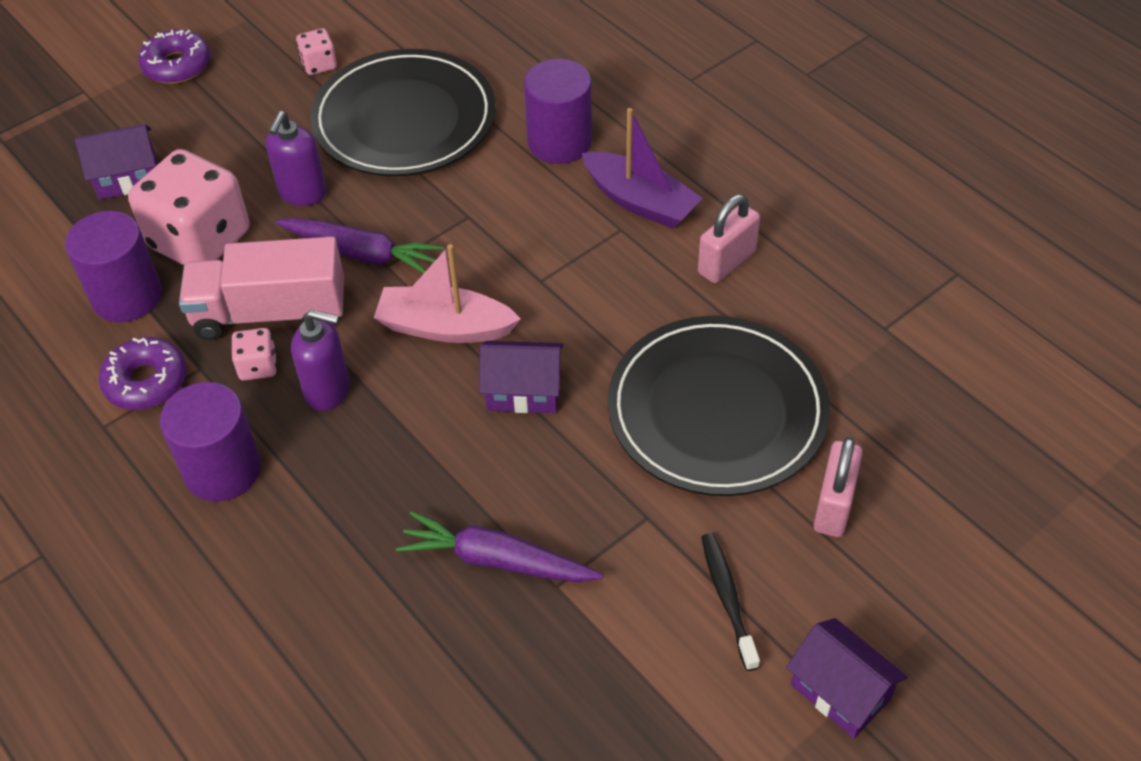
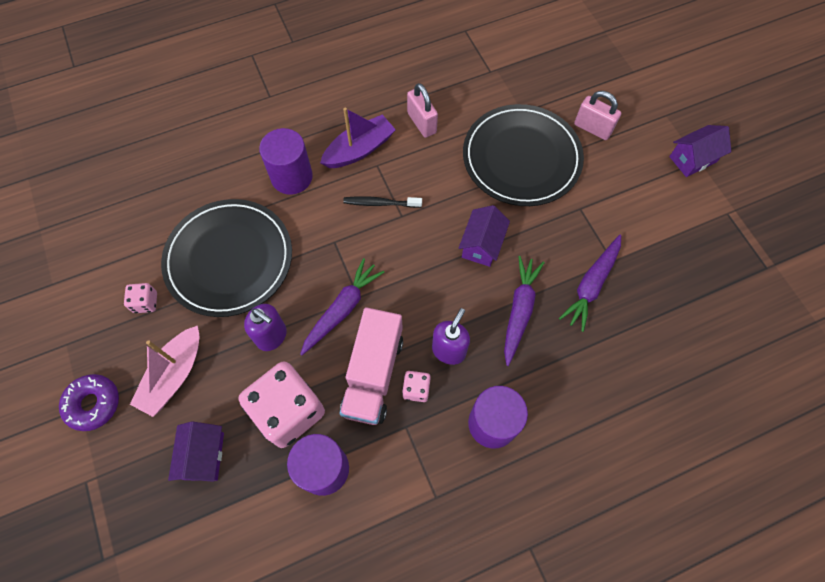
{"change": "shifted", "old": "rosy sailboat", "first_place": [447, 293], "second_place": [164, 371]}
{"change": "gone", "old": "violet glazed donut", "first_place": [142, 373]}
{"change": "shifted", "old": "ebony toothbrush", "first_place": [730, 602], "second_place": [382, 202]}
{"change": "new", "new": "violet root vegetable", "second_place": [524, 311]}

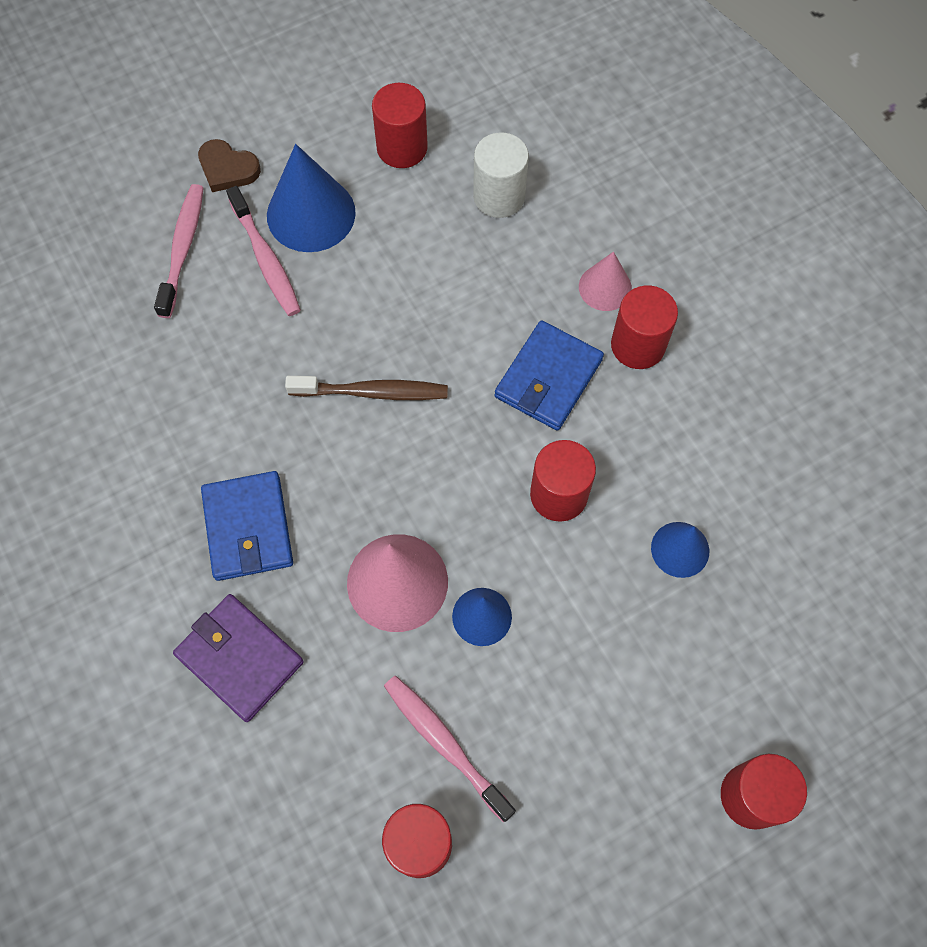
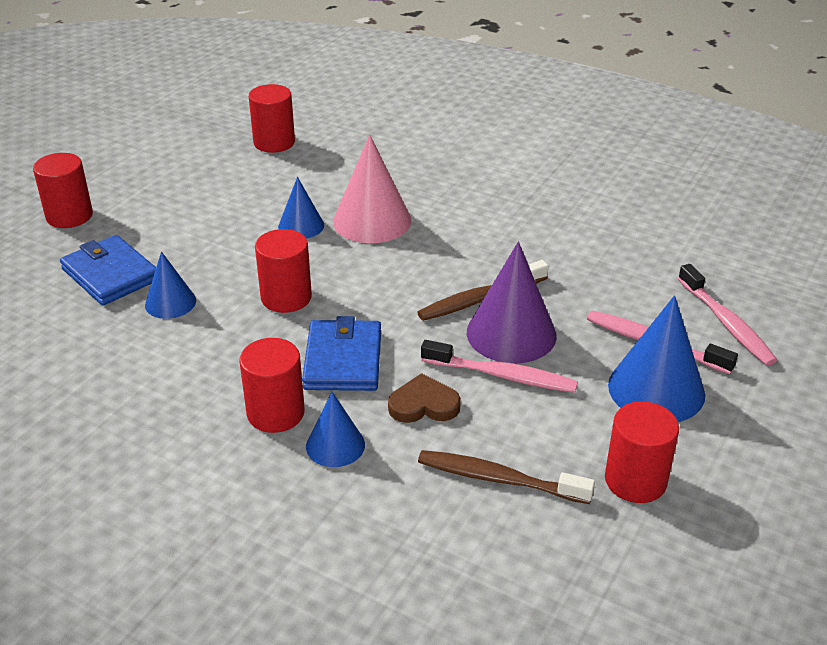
{"change": "swapped", "old": "pure white cylinder", "new": "russet toothbrush", "first_place": [501, 175], "second_place": [506, 477]}
{"change": "shifted", "old": "russet heart shape", "first_place": [229, 165], "second_place": [424, 398]}
{"change": "repainted", "old": "rosy cone", "new": "royal blue cone", "first_place": [605, 281], "second_place": [335, 429]}
{"change": "shifted", "old": "royal blue wallet", "first_place": [247, 526], "second_place": [108, 270]}
{"change": "gone", "old": "violet wallet", "first_place": [238, 658]}
{"change": "shifted", "old": "rosy toothbrush", "first_place": [450, 749], "second_place": [499, 366]}
{"change": "new", "new": "violet cone", "second_place": [512, 302]}

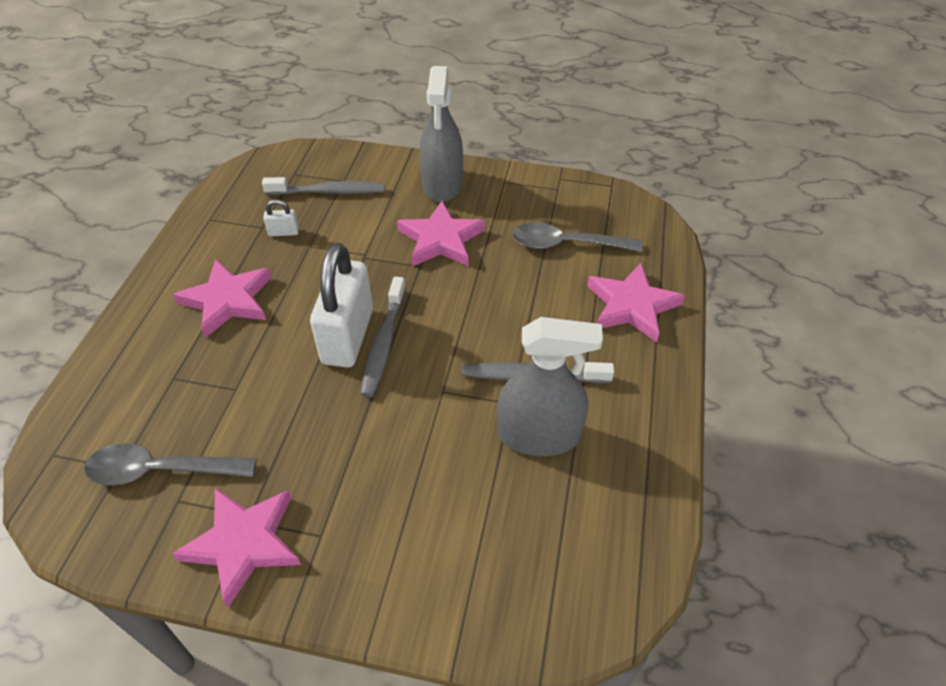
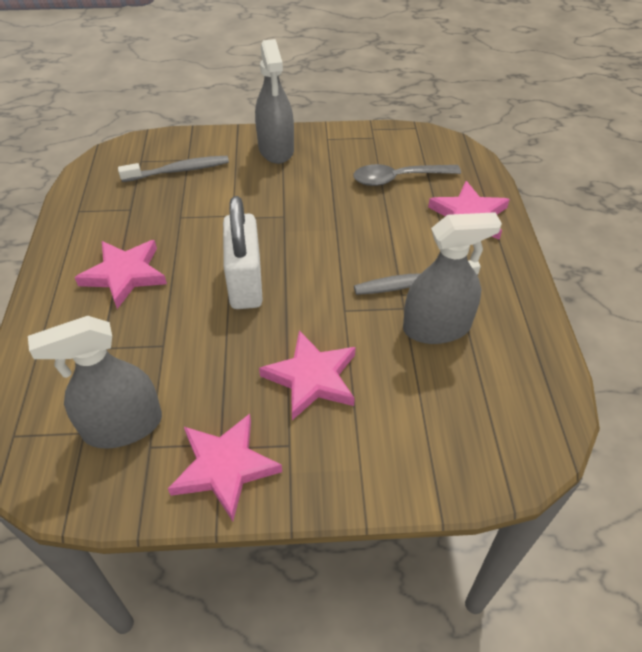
{"change": "gone", "old": "pure white small lock", "first_place": [281, 218]}
{"change": "shifted", "old": "rosy star", "first_place": [441, 233], "second_place": [307, 375]}
{"change": "gone", "old": "grey toothbrush", "first_place": [383, 337]}
{"change": "swapped", "old": "grey teaspoon", "new": "grey sprayer", "first_place": [170, 464], "second_place": [95, 382]}

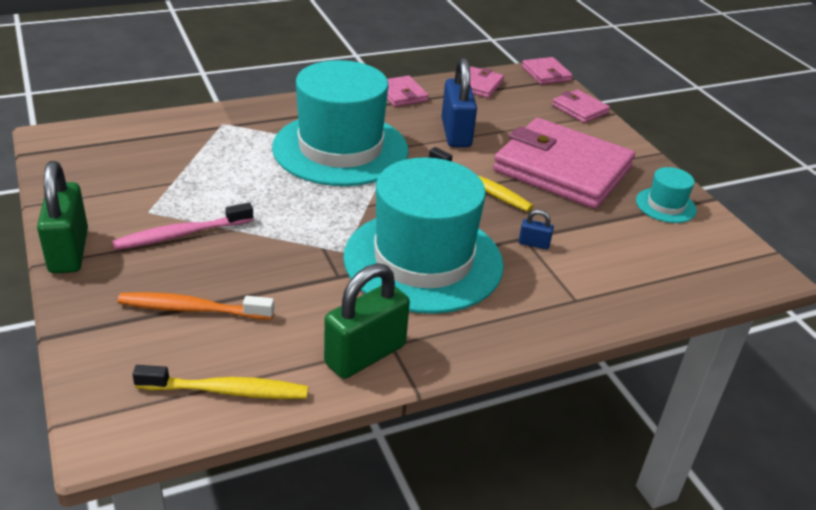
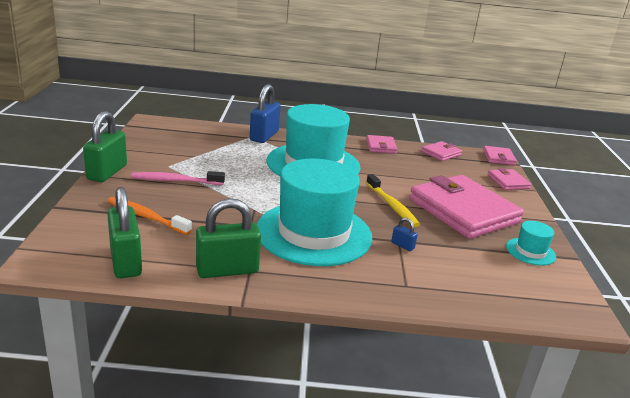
{"change": "shifted", "old": "royal blue small lock", "first_place": [459, 102], "second_place": [265, 113]}
{"change": "swapped", "old": "yellow toothbrush", "new": "leaf-green small lock", "first_place": [220, 382], "second_place": [124, 232]}

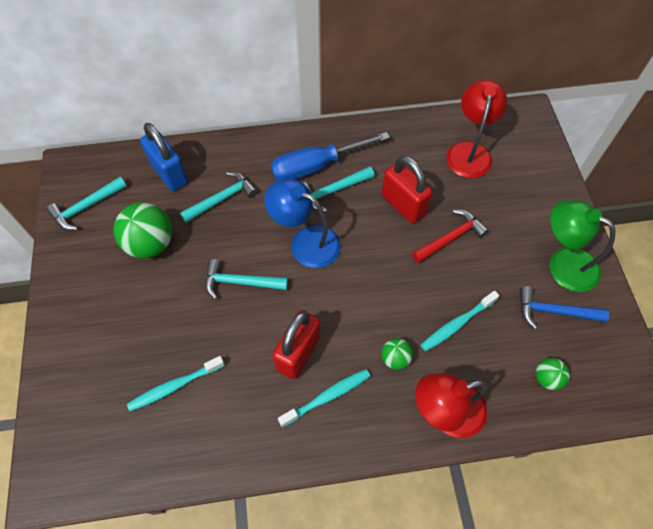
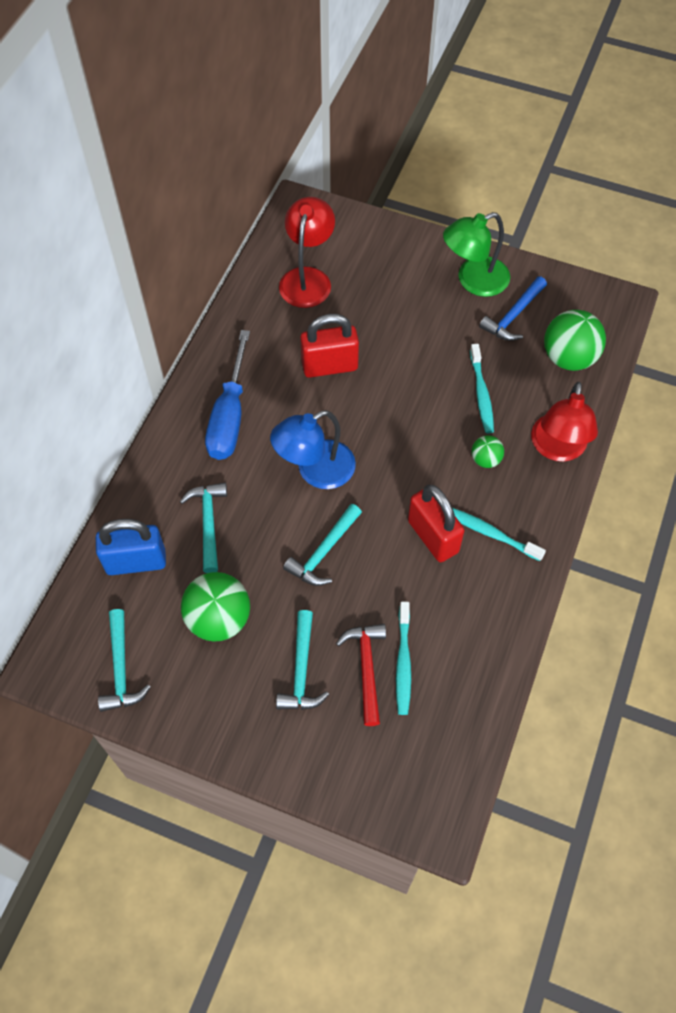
{"change": "rotated", "old": "crimson desk lamp", "first_place": [477, 129], "second_place": [307, 252], "degrees": 60}
{"change": "shifted", "old": "turquoise hammer", "first_place": [339, 189], "second_place": [302, 660]}
{"change": "shifted", "old": "crimson hammer", "first_place": [450, 236], "second_place": [361, 675]}
{"change": "scaled", "old": "leaf-green ball", "first_place": [553, 374], "second_place": [575, 340], "factor": 1.93}
{"change": "rotated", "old": "turquoise toothbrush", "first_place": [324, 398], "second_place": [499, 534], "degrees": -60}

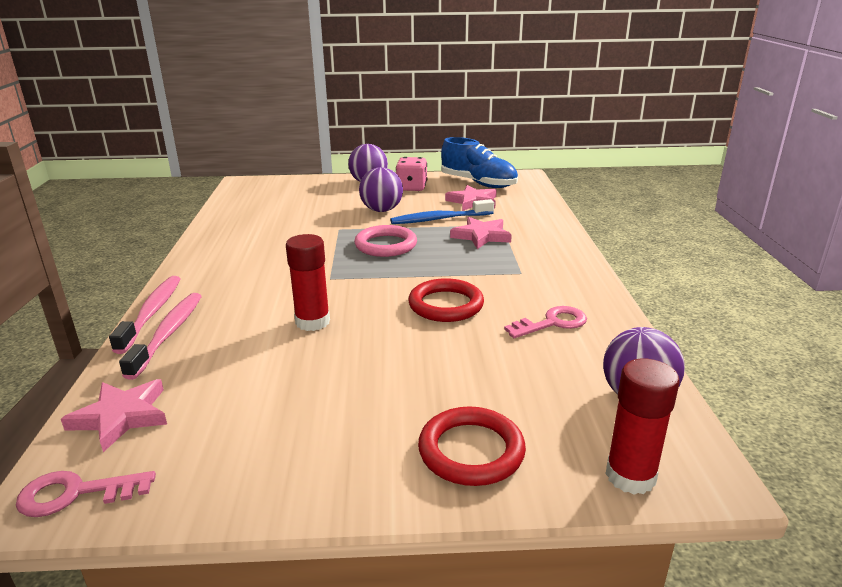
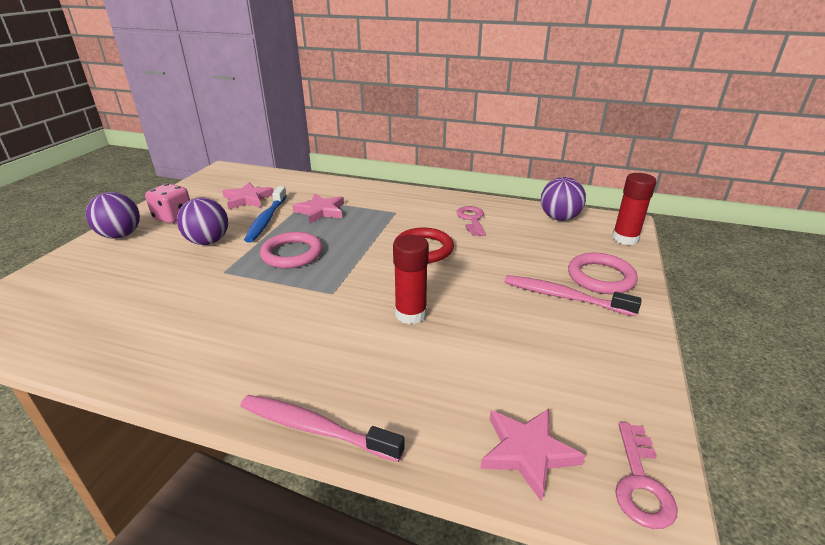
{"change": "gone", "old": "royal blue shoe", "first_place": [479, 162]}
{"change": "shifted", "old": "rosy toothbrush", "first_place": [160, 336], "second_place": [573, 295]}
{"change": "repainted", "old": "crimson torus", "new": "rosy torus", "first_place": [472, 446], "second_place": [603, 273]}

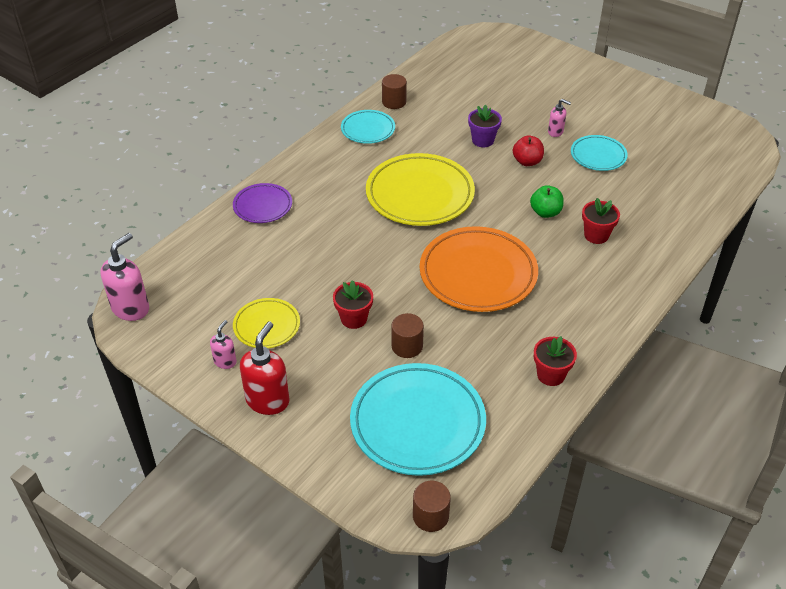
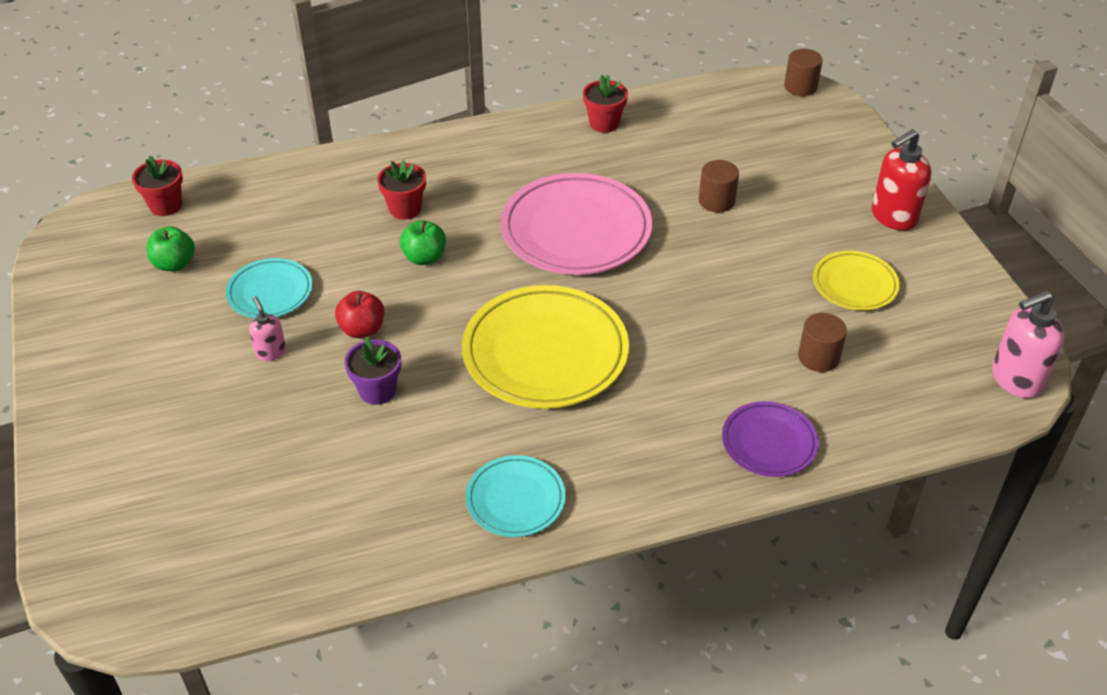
{"change": "shifted", "old": "russet cylinder", "first_place": [394, 91], "second_place": [822, 342]}
{"change": "repainted", "old": "orange flat dish", "new": "rosy flat dish", "first_place": [479, 269], "second_place": [576, 224]}
{"change": "shifted", "old": "crimson flower pot", "first_place": [353, 304], "second_place": [157, 185]}
{"change": "gone", "old": "rosy soap dispenser", "first_place": [223, 344]}
{"change": "gone", "old": "turquoise flat dish", "first_place": [418, 419]}
{"change": "new", "new": "leaf-green apple", "second_place": [171, 248]}

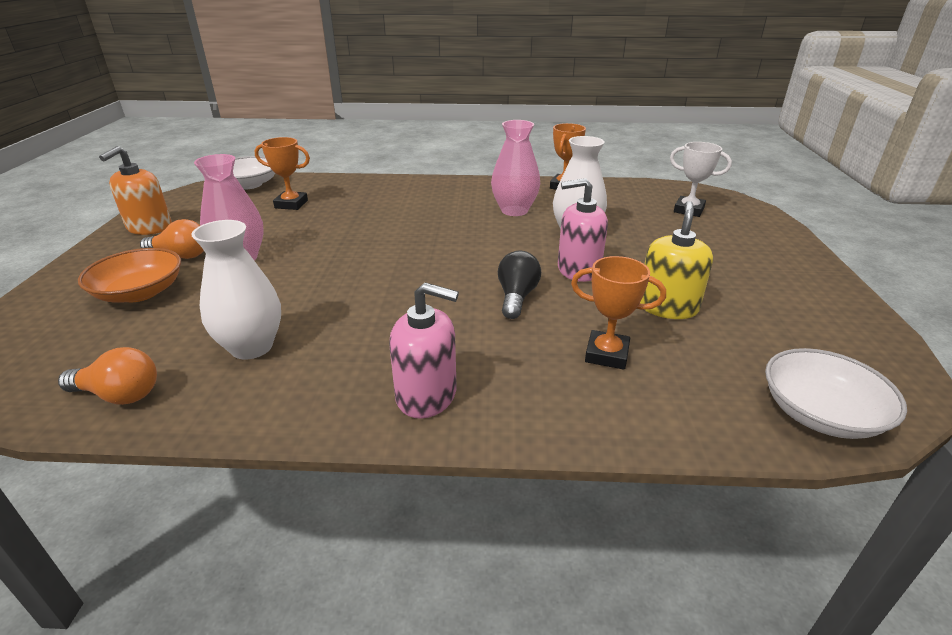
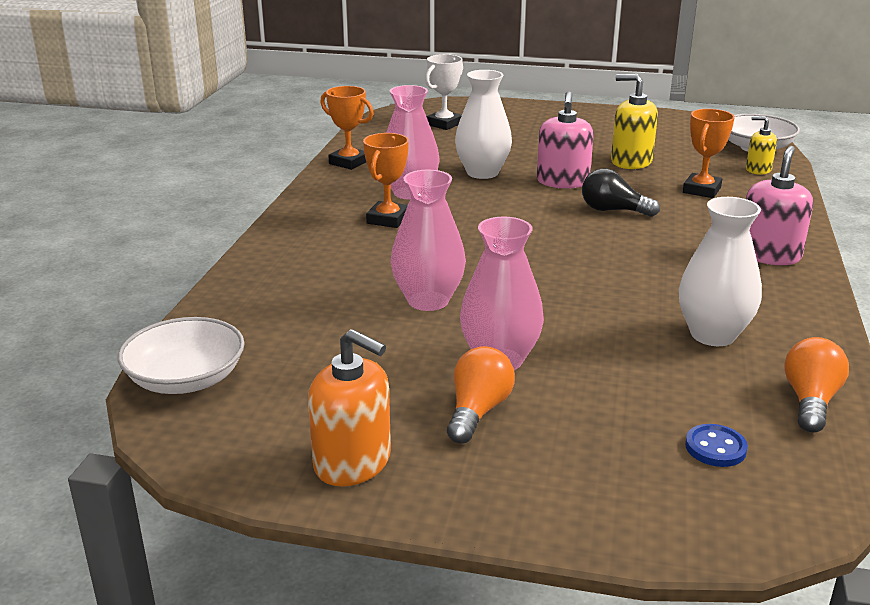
{"change": "shifted", "old": "orange award cup", "first_place": [282, 173], "second_place": [386, 180]}
{"change": "gone", "old": "orange bowl", "first_place": [129, 275]}
{"change": "new", "new": "yellow soap dispenser", "second_place": [761, 145]}
{"change": "new", "new": "rosy tall vase", "second_place": [428, 240]}
{"change": "new", "new": "royal blue button", "second_place": [716, 445]}

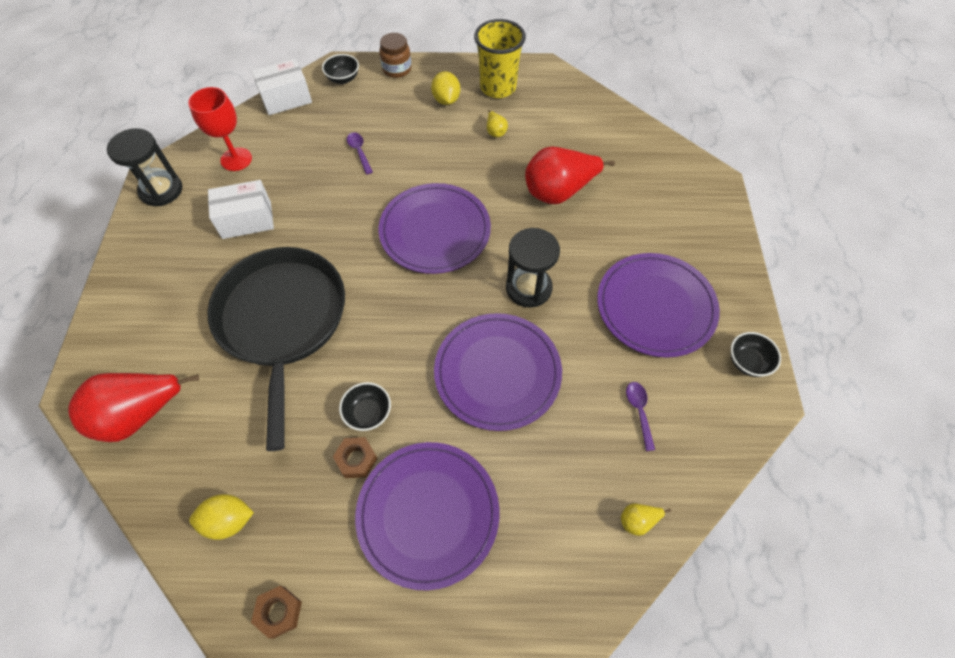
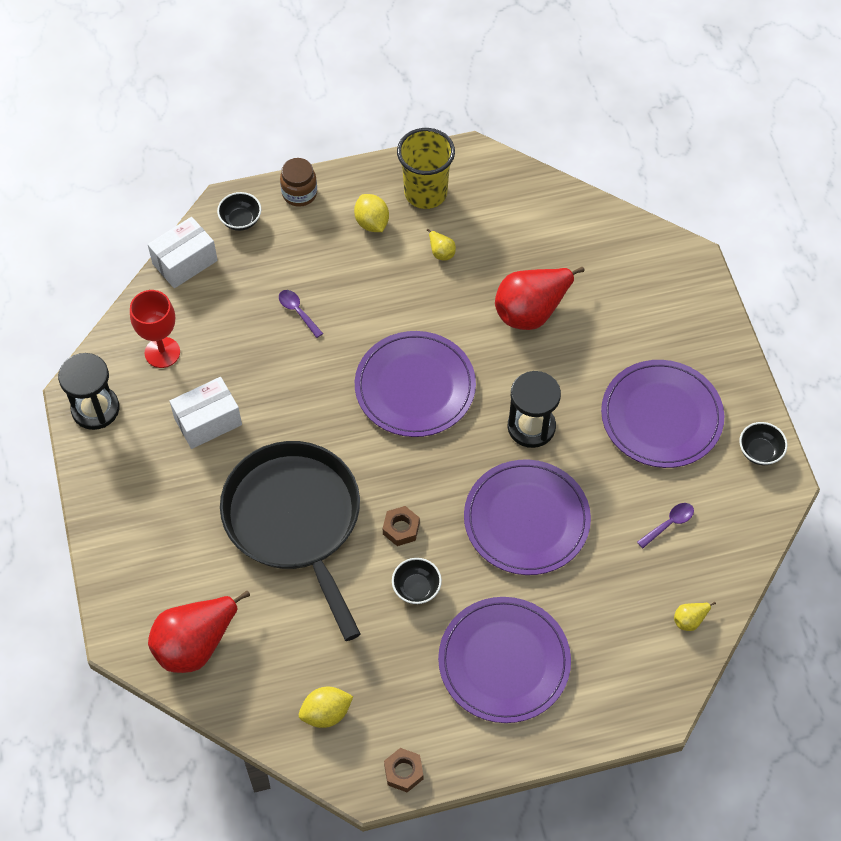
{"change": "rotated", "old": "violet teaspoon", "first_place": [640, 416], "second_place": [665, 525], "degrees": 75}
{"change": "shifted", "old": "russet hex nut", "first_place": [355, 457], "second_place": [401, 526]}

